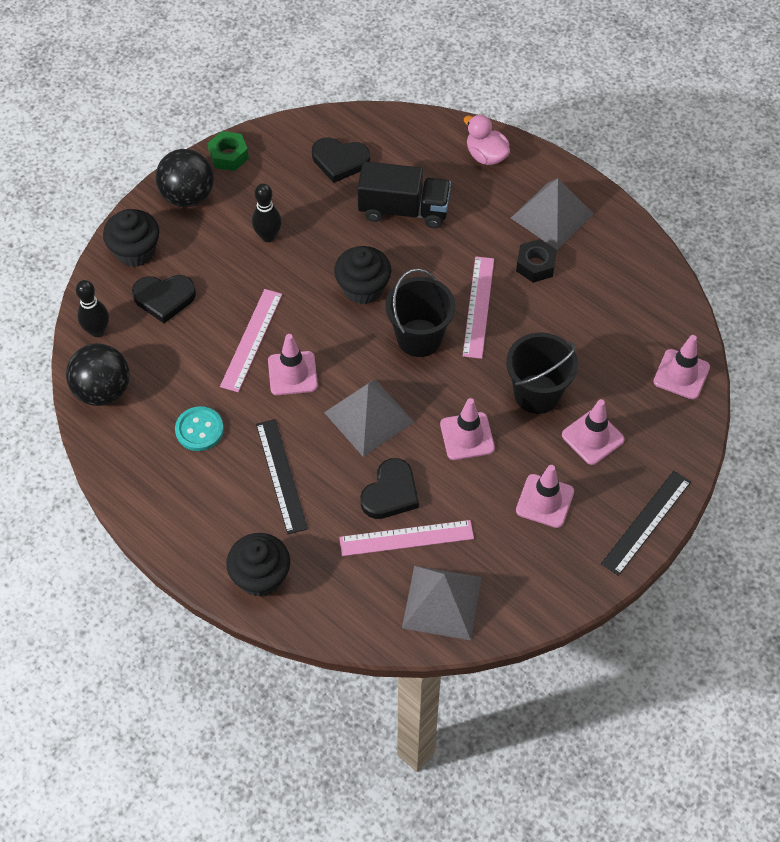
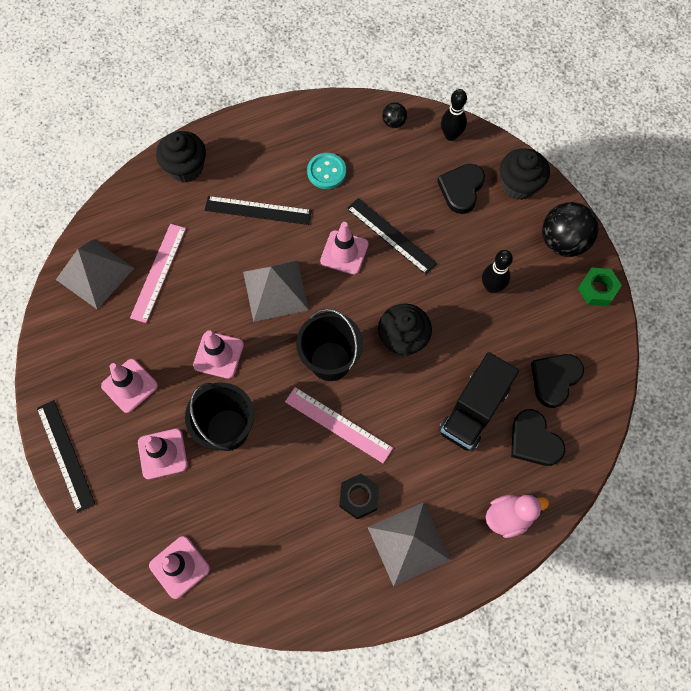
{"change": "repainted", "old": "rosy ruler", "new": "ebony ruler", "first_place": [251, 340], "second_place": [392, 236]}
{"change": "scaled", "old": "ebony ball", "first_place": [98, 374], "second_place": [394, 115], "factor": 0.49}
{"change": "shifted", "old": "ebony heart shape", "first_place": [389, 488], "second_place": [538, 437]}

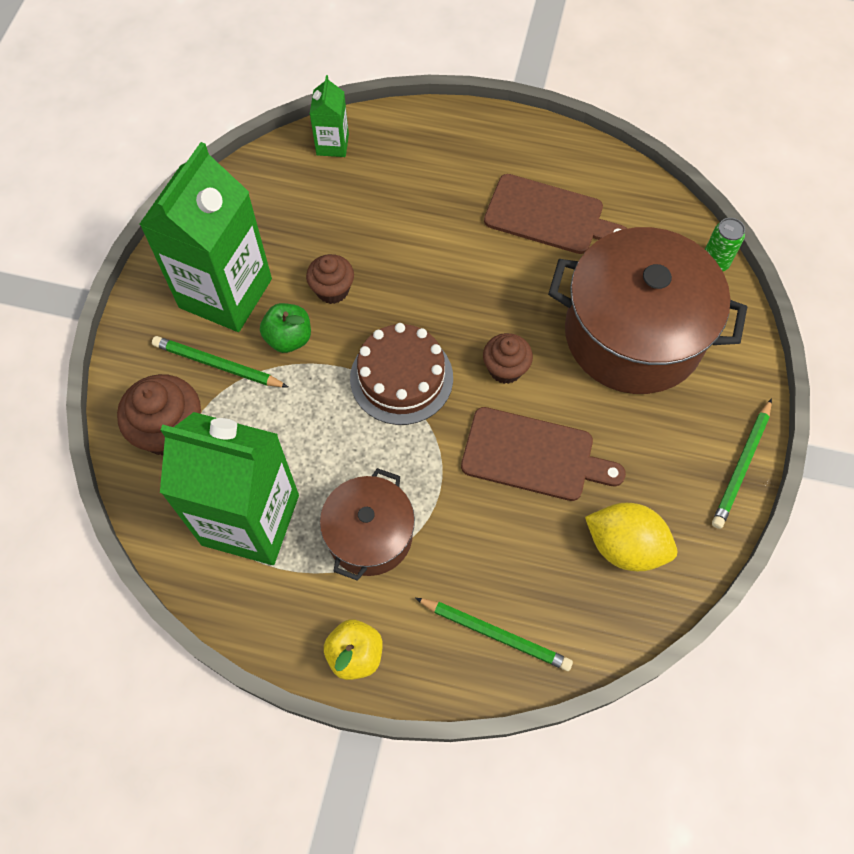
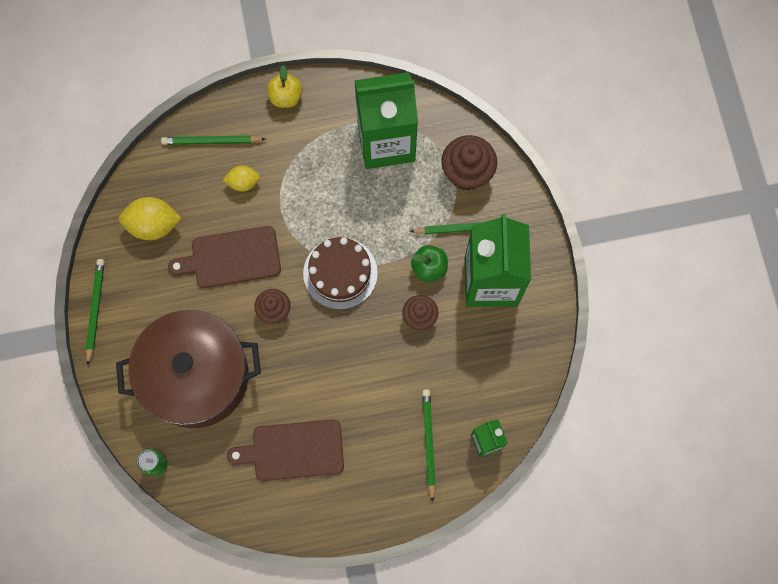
{"change": "gone", "old": "russet pot", "first_place": [367, 524]}
{"change": "new", "new": "yellow citrus fruit", "second_place": [241, 178]}
{"change": "new", "new": "leaf-green lead pencil", "second_place": [429, 445]}

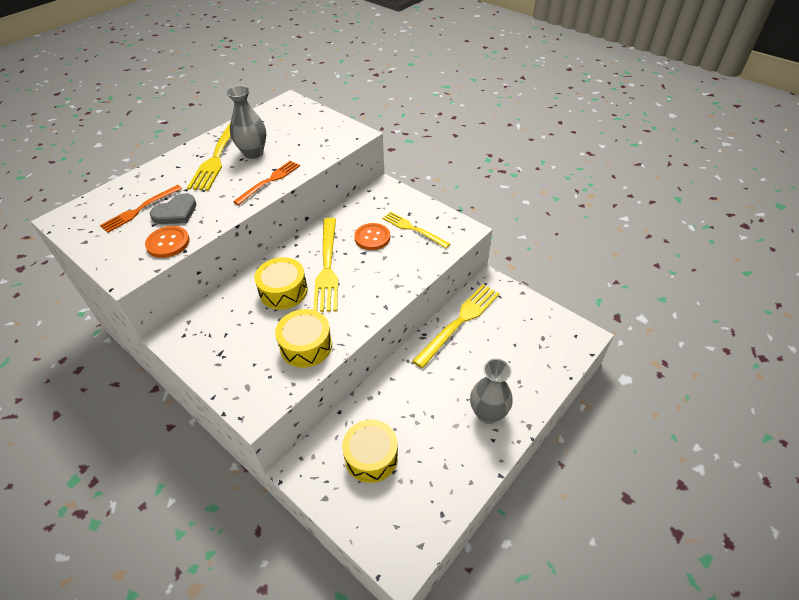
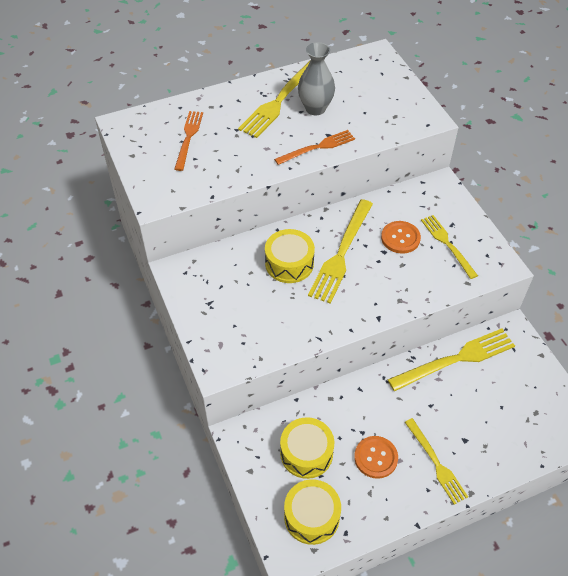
{"change": "rotated", "old": "orange dinner fork", "first_place": [141, 209], "second_place": [188, 141], "degrees": 120}
{"change": "gone", "old": "grey heart shape", "first_place": [173, 208]}
{"change": "shifted", "old": "orange button", "first_place": [167, 242], "second_place": [376, 457]}
{"change": "shifted", "old": "yellow snare drum", "first_place": [303, 338], "second_place": [312, 512]}
{"change": "swapped", "old": "grey tall vase", "new": "yellow dinner fork", "first_place": [491, 391], "second_place": [436, 461]}

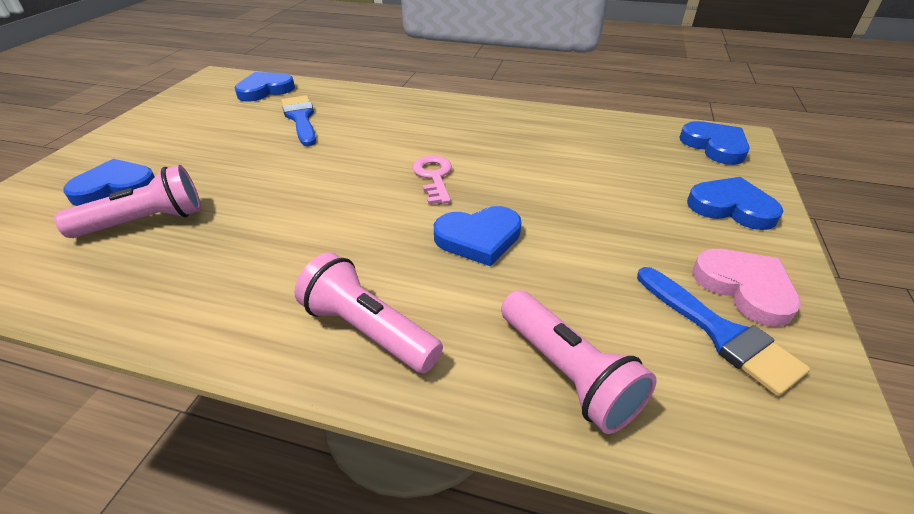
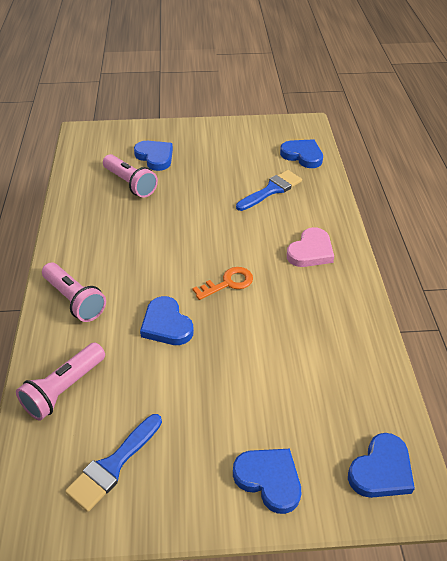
{"change": "repainted", "old": "rosy latchkey", "new": "orange latchkey", "first_place": [432, 180], "second_place": [222, 283]}
{"change": "rotated", "old": "royal blue heart shape", "first_place": [735, 203], "second_place": [267, 481], "degrees": -60}
{"change": "shifted", "old": "rosy heart shape", "first_place": [746, 288], "second_place": [310, 247]}
{"change": "rotated", "old": "rosy pocket torch", "first_place": [368, 312], "second_place": [74, 292], "degrees": 120}

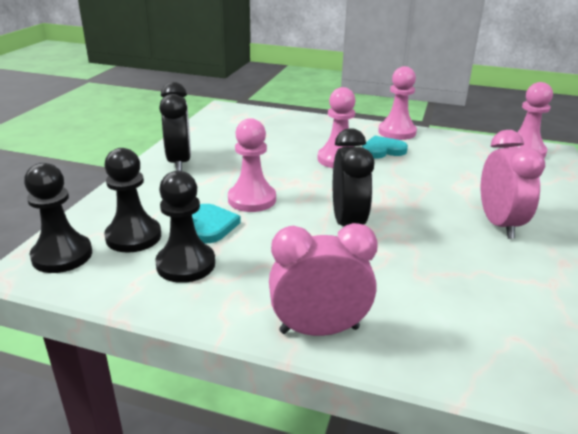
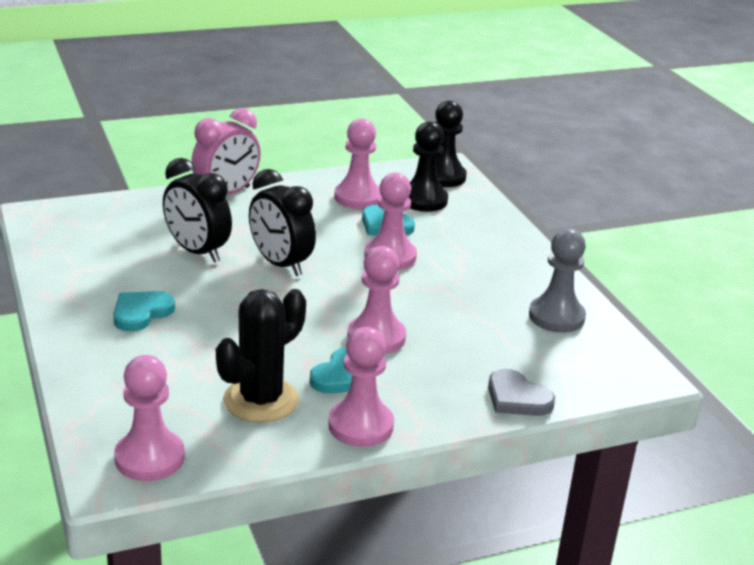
{"change": "shifted", "old": "ebony bedside clock", "first_place": [175, 126], "second_place": [197, 210]}
{"change": "swapped", "old": "rosy bedside clock", "new": "turquoise heart shape", "first_place": [513, 184], "second_place": [144, 311]}
{"change": "repainted", "old": "ebony game pawn", "new": "rosy game pawn", "first_place": [185, 227], "second_place": [357, 163]}
{"change": "new", "new": "grey game pawn", "second_place": [557, 281]}
{"change": "new", "new": "ebony prickly plant", "second_place": [261, 356]}
{"change": "new", "new": "grey heart shape", "second_place": [521, 392]}

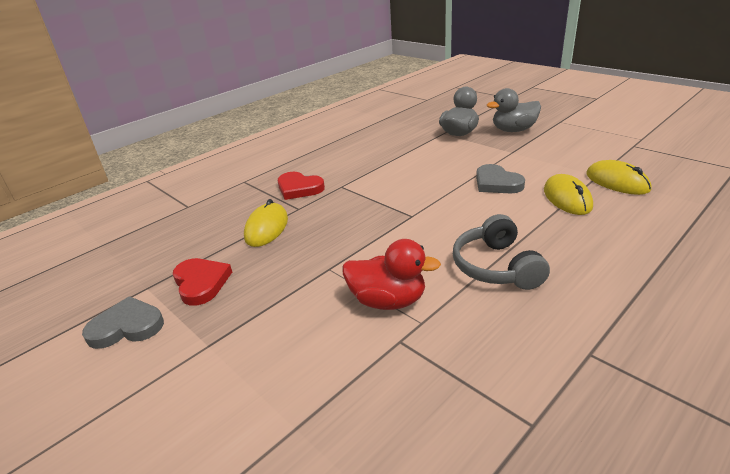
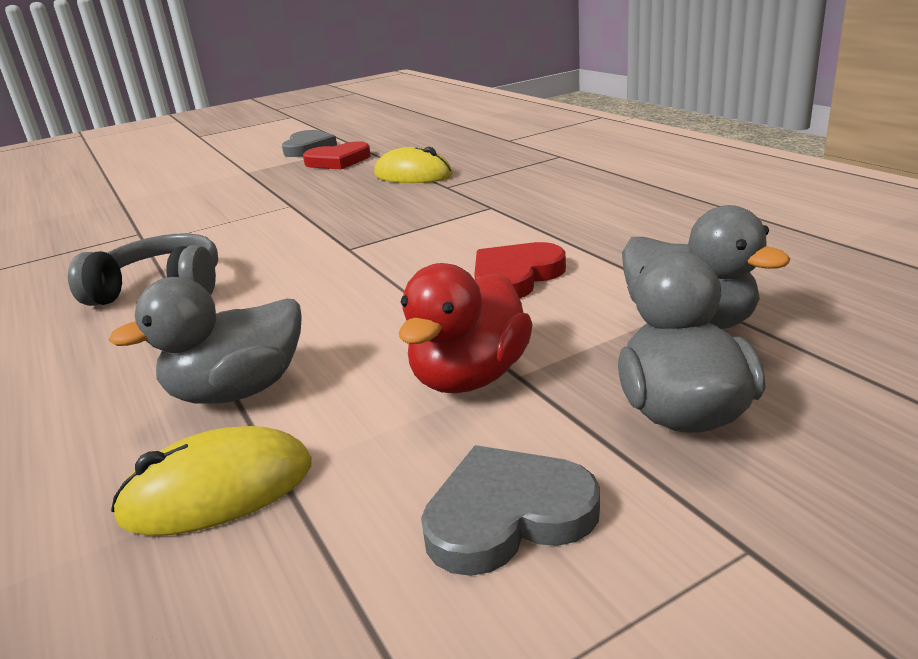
{"change": "shifted", "old": "grey heart shape", "first_place": [500, 178], "second_place": [510, 510]}
{"change": "shifted", "old": "crimson heart shape", "first_place": [301, 186], "second_place": [520, 270]}
{"change": "swapped", "old": "yellow computer mouse", "new": "grey toy duck", "first_place": [568, 194], "second_place": [205, 340]}
{"change": "shifted", "old": "crimson toy duck", "first_place": [391, 274], "second_place": [466, 328]}

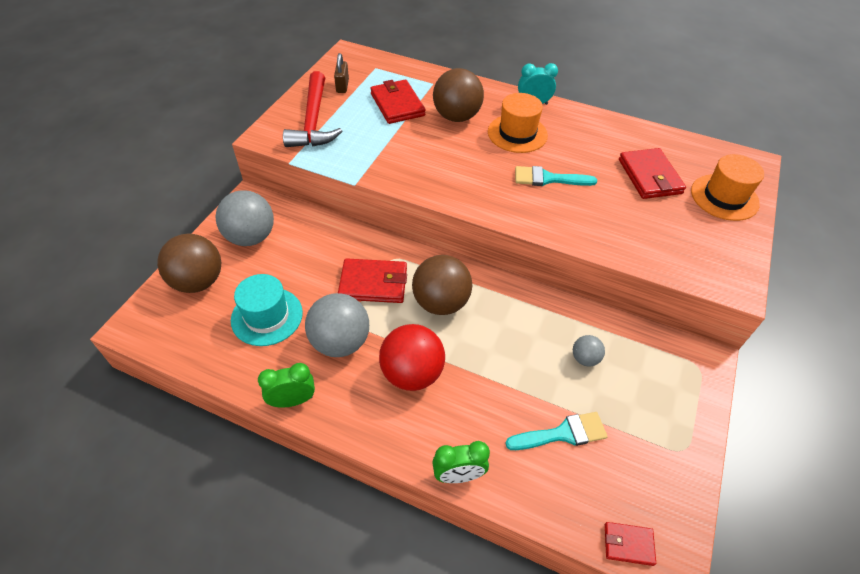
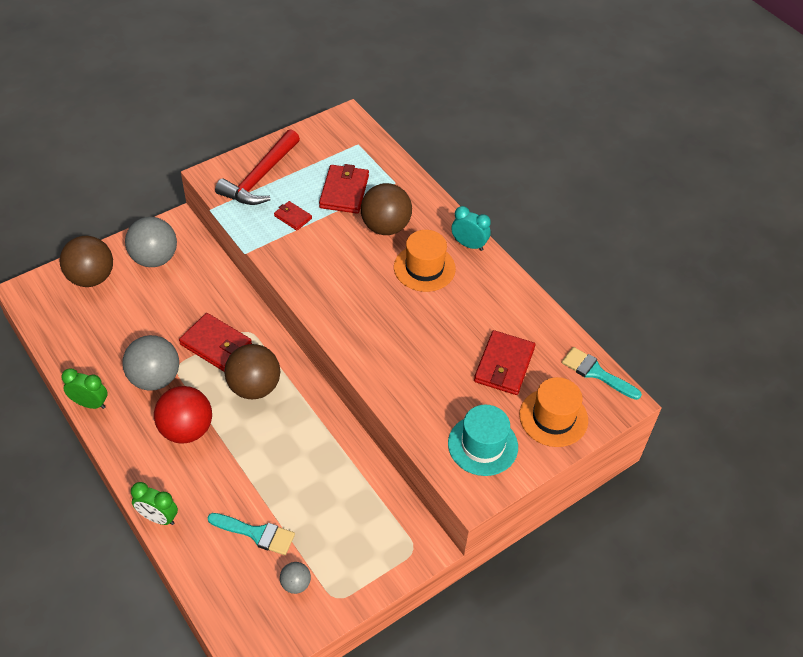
{"change": "gone", "old": "russet small lock", "first_place": [341, 73]}
{"change": "shifted", "old": "turquoise brush", "first_place": [556, 176], "second_place": [602, 373]}
{"change": "shifted", "old": "turquoise hat", "first_place": [267, 310], "second_place": [483, 440]}
{"change": "shifted", "old": "grey ball", "first_place": [589, 351], "second_place": [295, 578]}
{"change": "shifted", "old": "crimson wallet", "first_place": [630, 544], "second_place": [293, 216]}

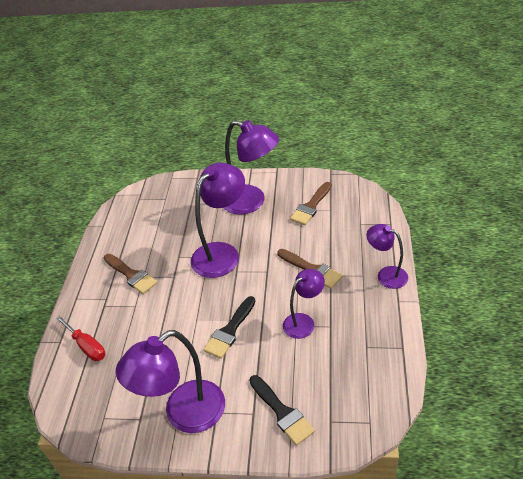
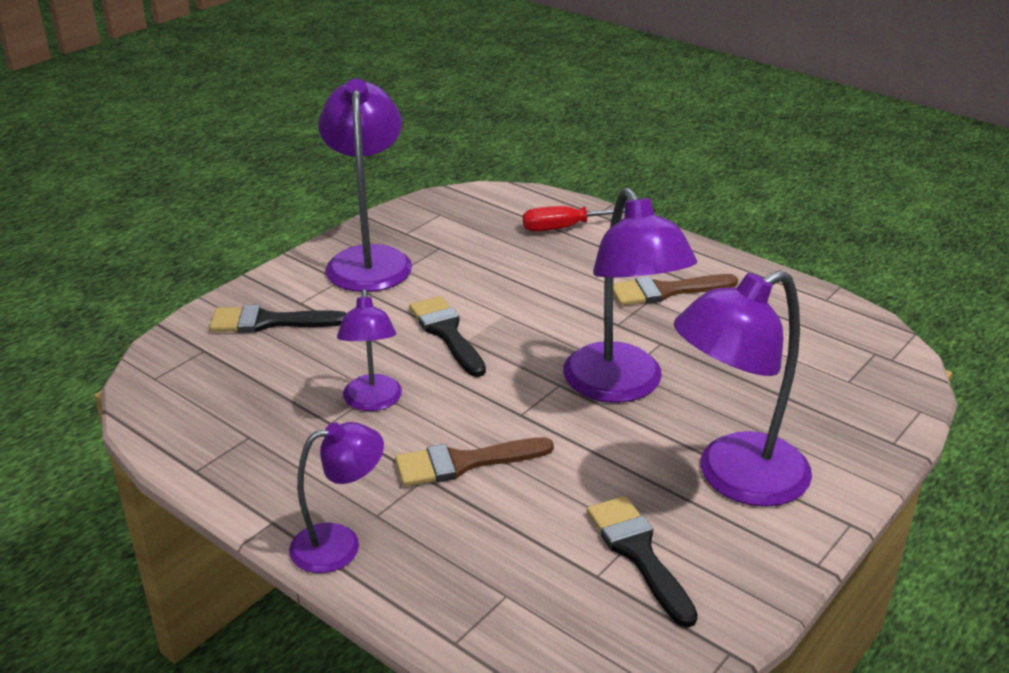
{"change": "repainted", "old": "russet brush", "new": "ebony brush", "first_place": [311, 203], "second_place": [642, 562]}

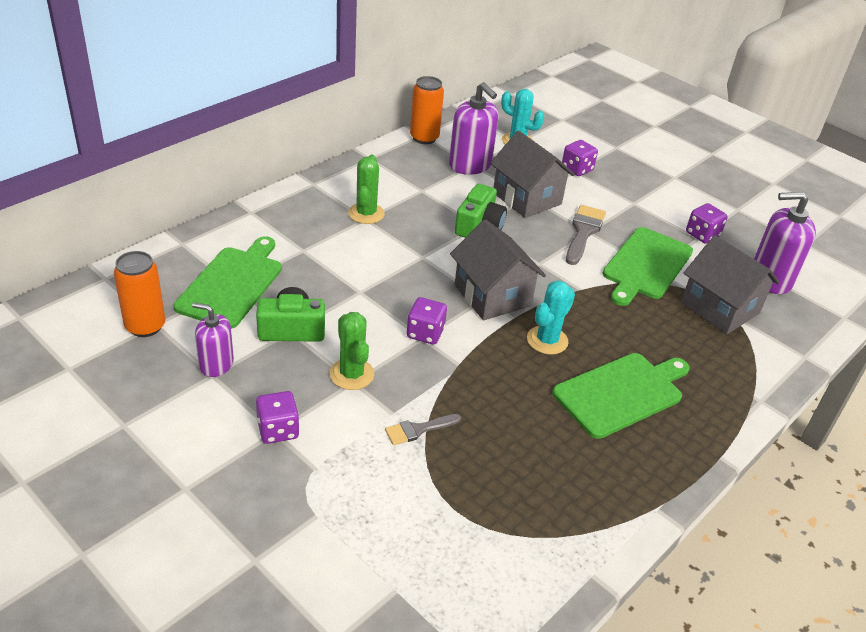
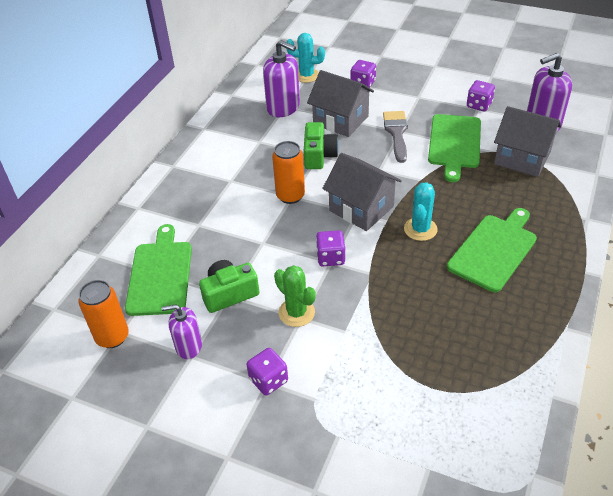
{"change": "shifted", "old": "orange soda can", "first_place": [427, 110], "second_place": [288, 172]}
{"change": "gone", "old": "leaf-green prickly plant", "first_place": [366, 189]}
{"change": "gone", "old": "grey brush", "first_place": [423, 429]}

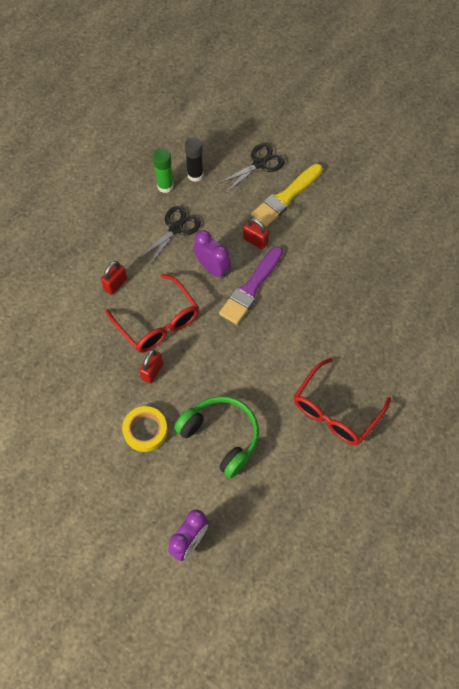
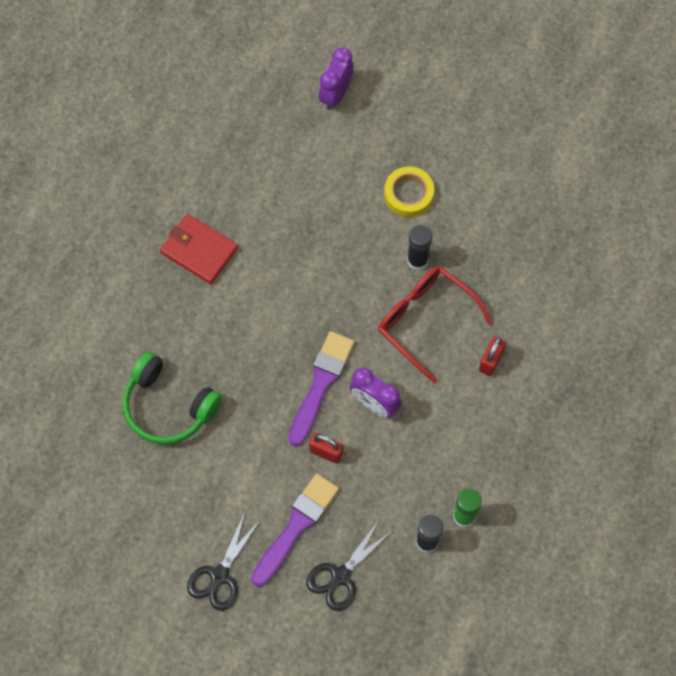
{"change": "repainted", "old": "yellow brush", "new": "violet brush", "first_place": [287, 195], "second_place": [295, 530]}
{"change": "shifted", "old": "ebony shears", "first_place": [169, 236], "second_place": [224, 561]}
{"change": "swapped", "old": "crimson small lock", "new": "ebony stick of glue", "first_place": [151, 366], "second_place": [420, 247]}
{"change": "swapped", "old": "crimson eyeglasses", "new": "crimson wallet", "first_place": [342, 401], "second_place": [199, 249]}
{"change": "shifted", "old": "leaf-green headphones", "first_place": [216, 437], "second_place": [172, 398]}

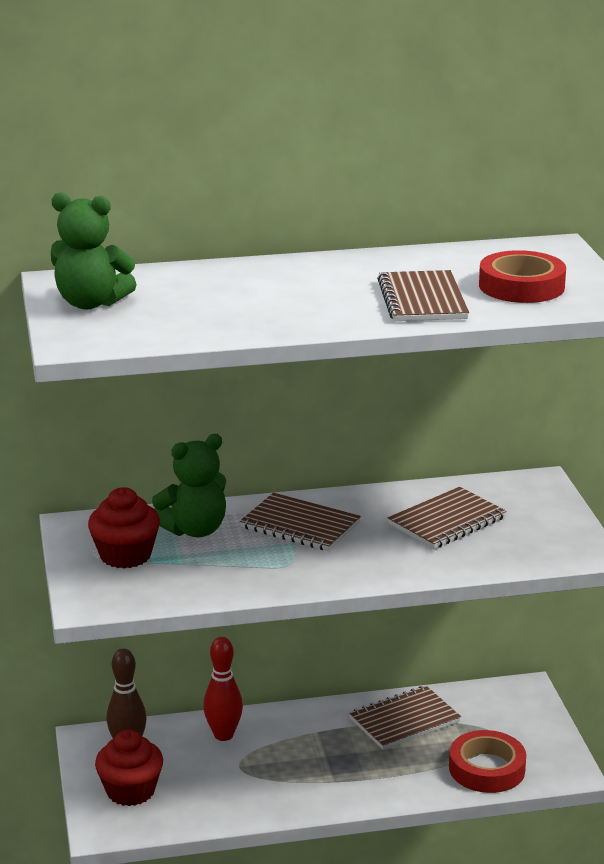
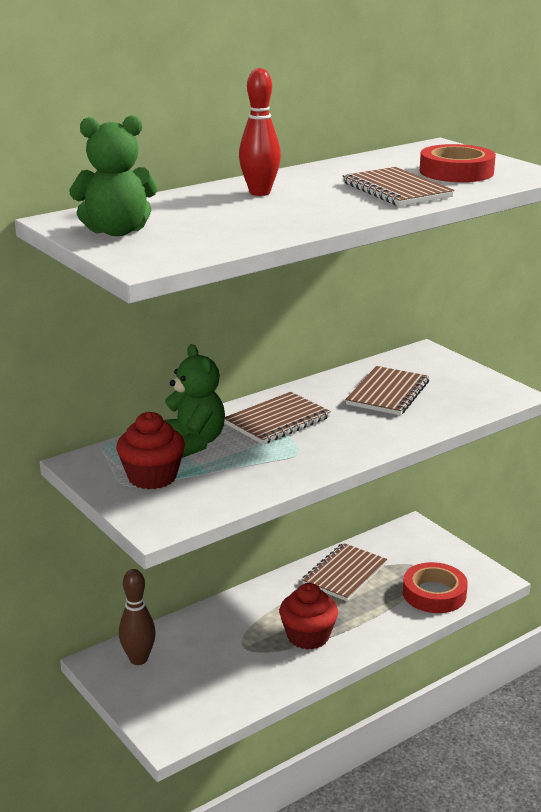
{"change": "rotated", "old": "leaf-green stuffed bear", "first_place": [189, 485], "second_place": [194, 401], "degrees": -60}
{"change": "rotated", "old": "russet exercise book", "first_place": [300, 522], "second_place": [277, 418], "degrees": -45}
{"change": "shifted", "old": "crimson bowling pin", "first_place": [223, 689], "second_place": [260, 132]}
{"change": "shifted", "old": "crimson muffin", "first_place": [129, 767], "second_place": [308, 616]}

